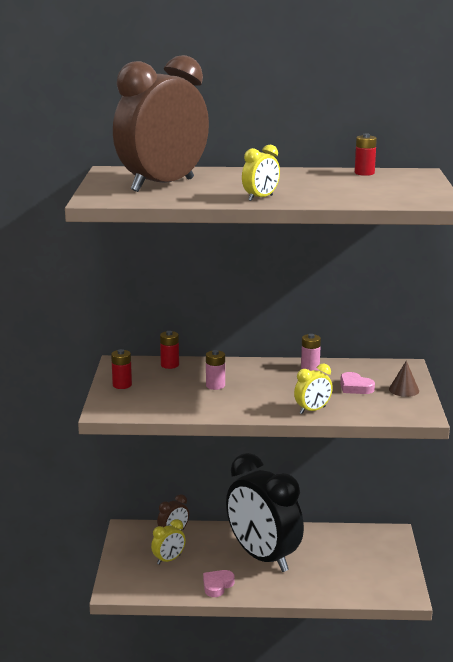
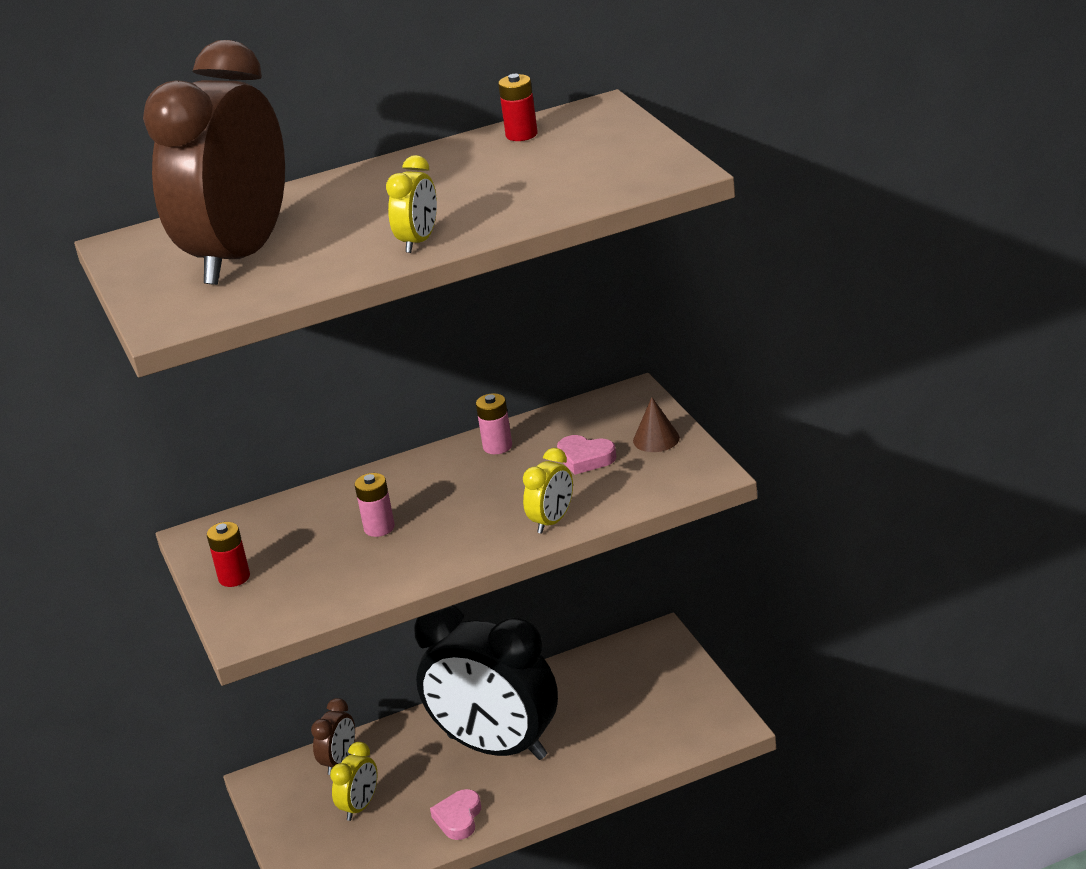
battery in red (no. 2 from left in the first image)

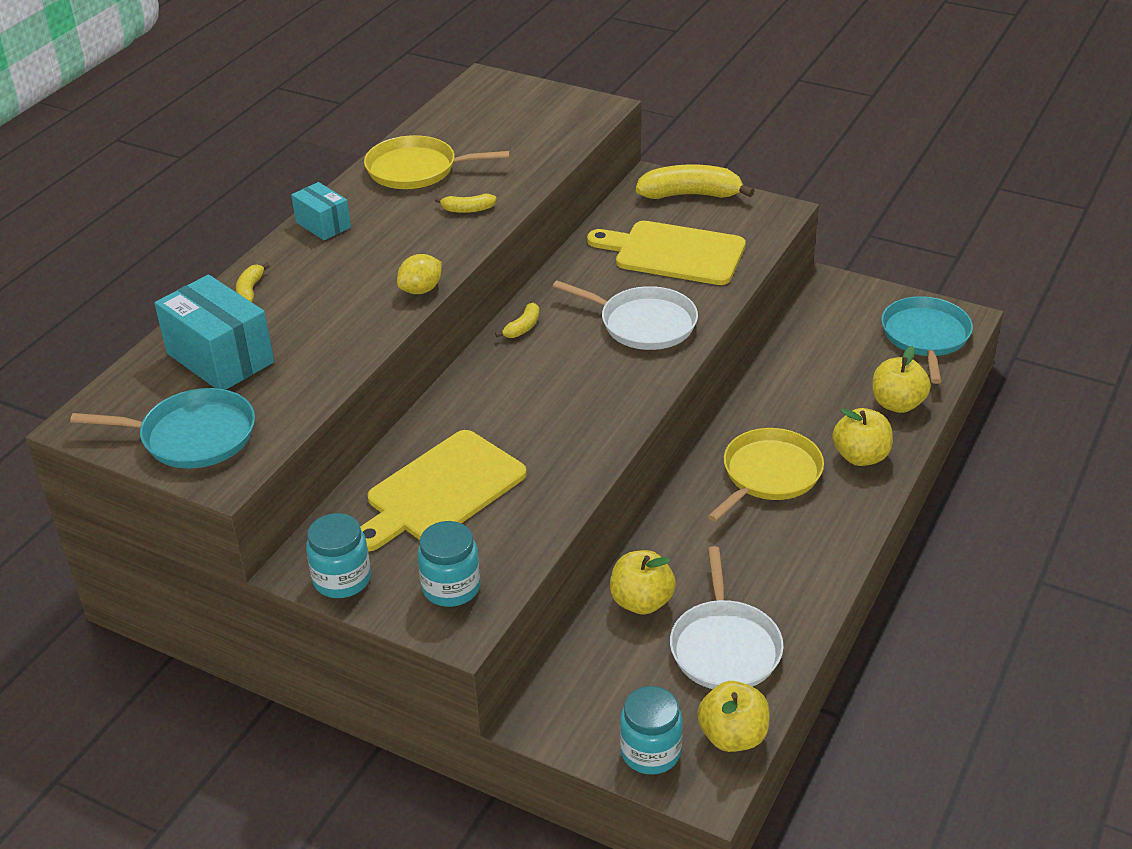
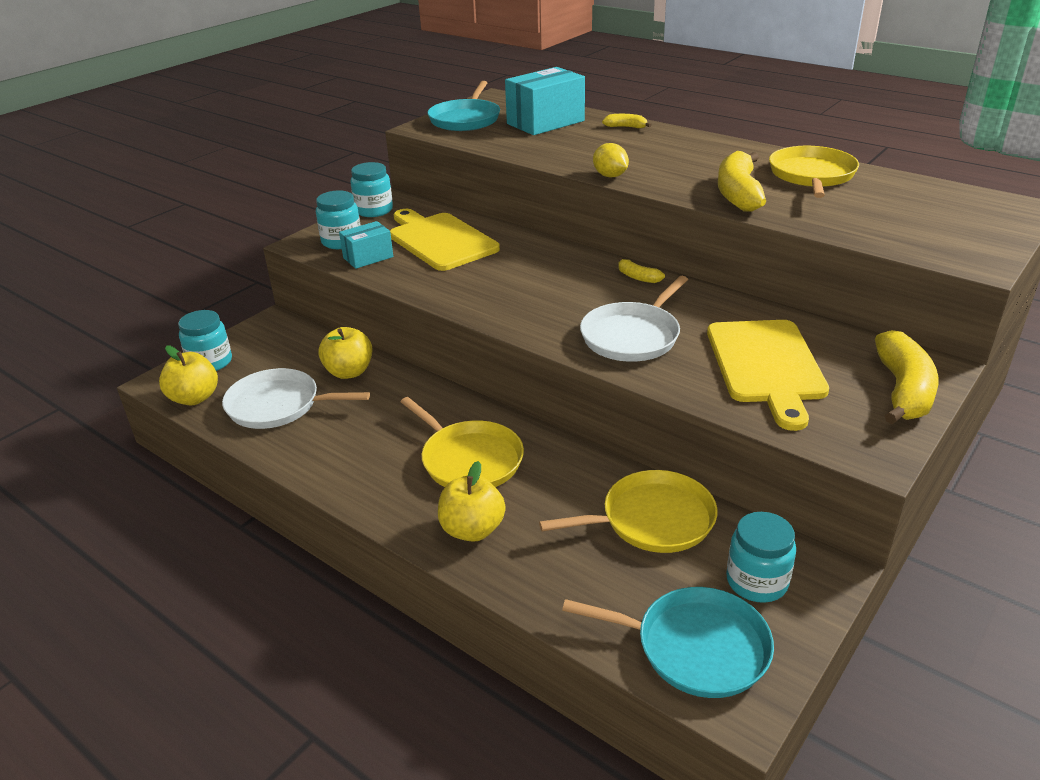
apple in yellow (no. 4 from left in the first image); pan in yellow (no. 2 from left); jar in turquoise (no. 4 from left); box in turquoise (no. 1 from left); cutting board in yellow (no. 2 from left); banana in yellow (no. 3 from left)

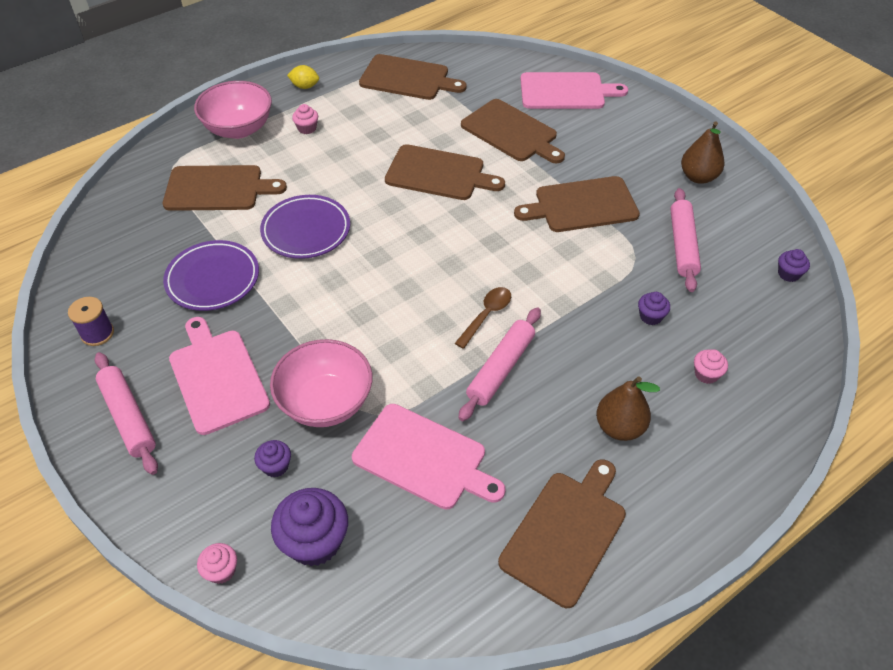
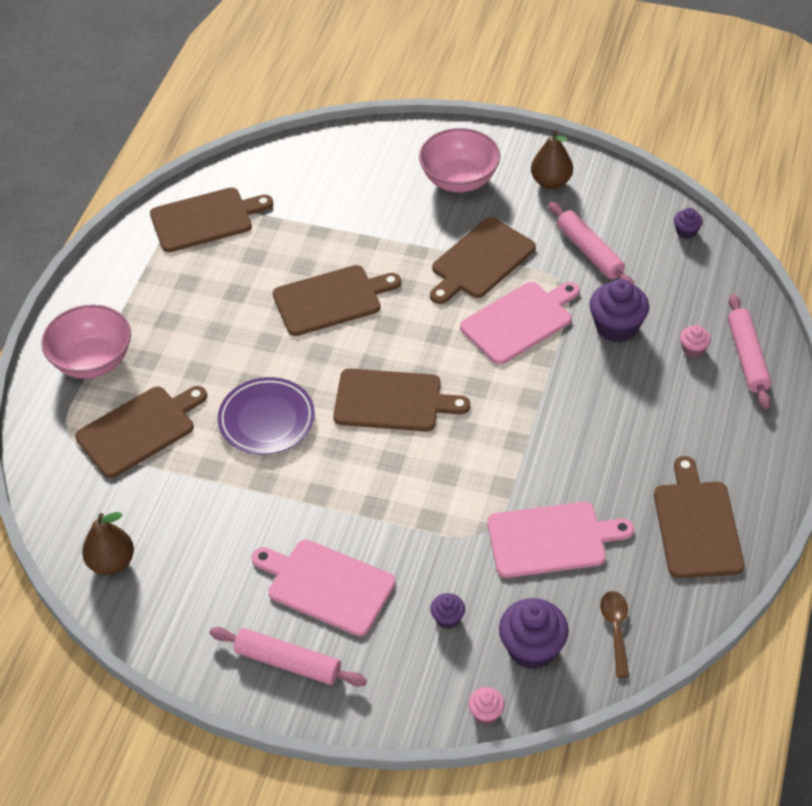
spool in purple; plate in purple (no. 1 from left in the first image); lemon in yellow; cupcake in pink (no. 2 from left in the first image); bowl in pink (no. 2 from left); spoon in brown; rolling pin in pink (no. 3 from left); cutting board in brown (no. 4 from left); cutting board in pink (no. 2 from left); pear in brown (no. 1 from left); cupcake in purple (no. 3 from left)

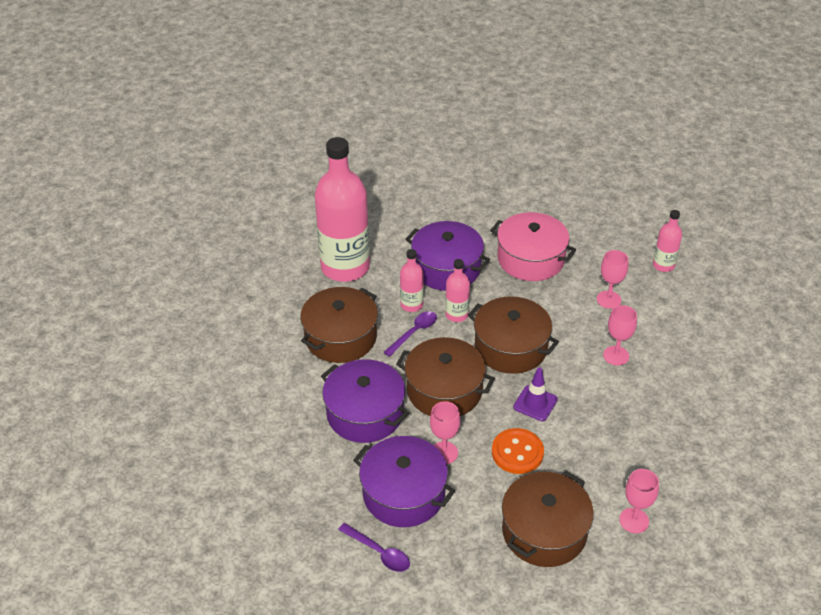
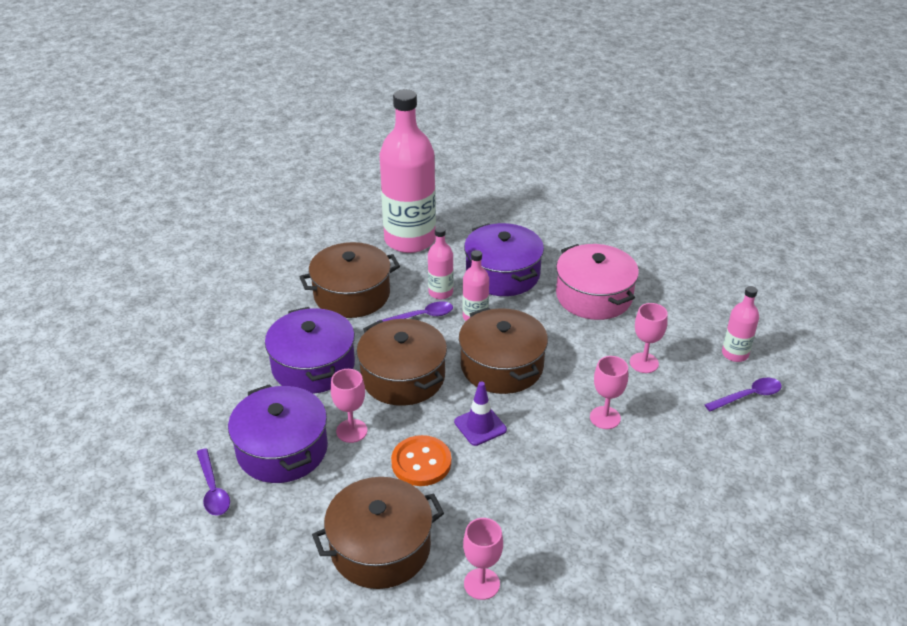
spoon in purple (no. 3 from left)

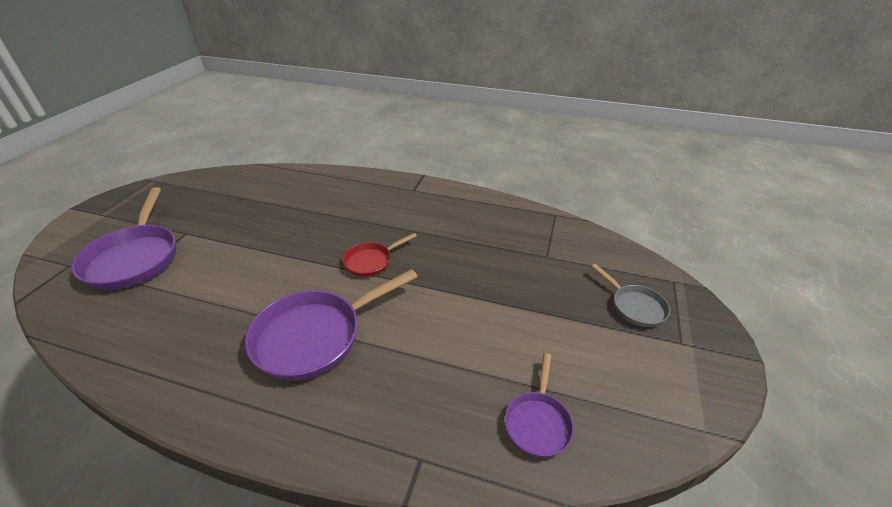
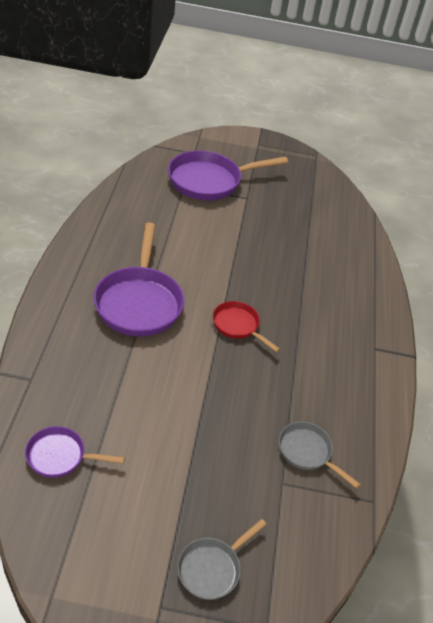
pan in grey (no. 2 from left); pan in purple (no. 2 from left)

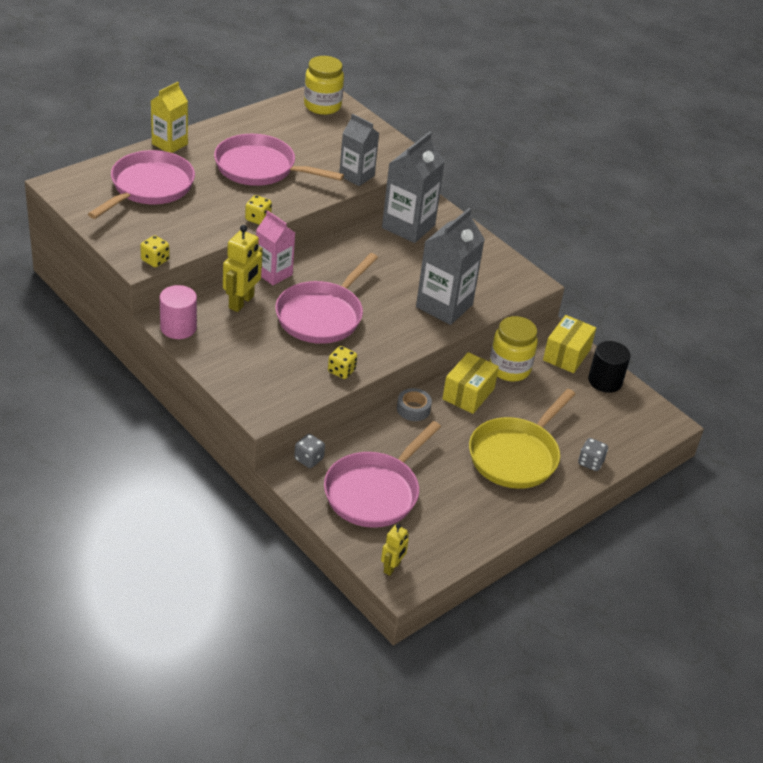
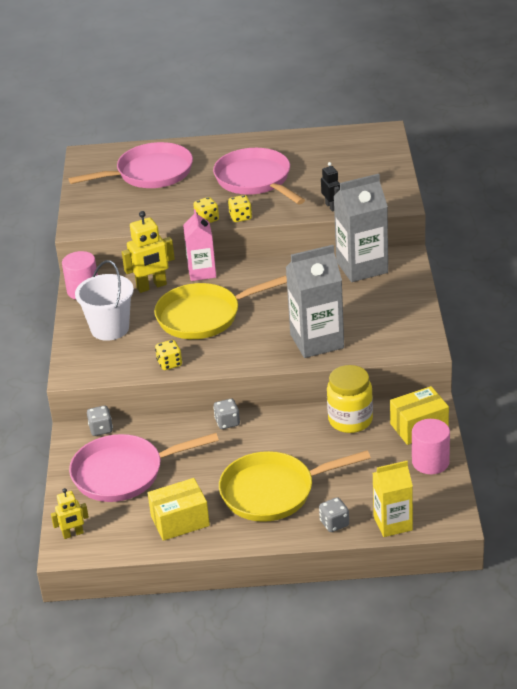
jar in yellow (no. 1 from left in the first image); bucket in white; dice in yellow (no. 3 from left); carton in yellow; box in yellow (no. 1 from left); robot in black; dice in grey (no. 2 from left); pan in yellow (no. 1 from left); cylinder in pink (no. 2 from left)

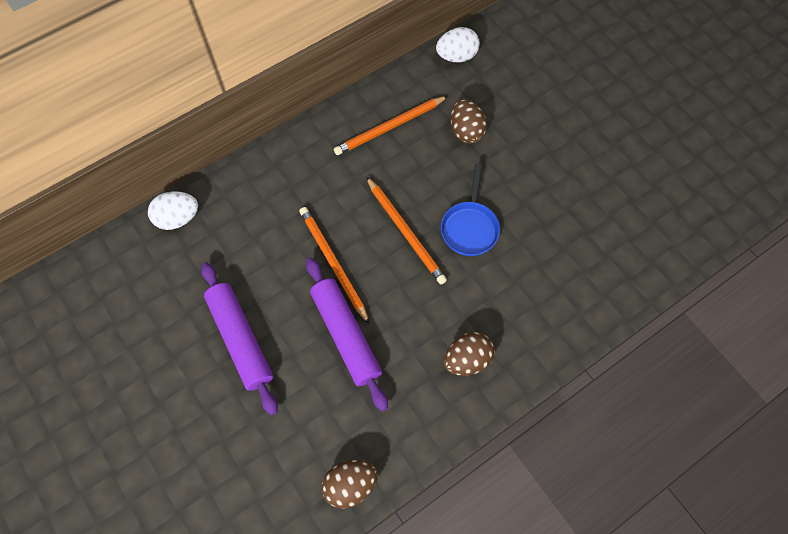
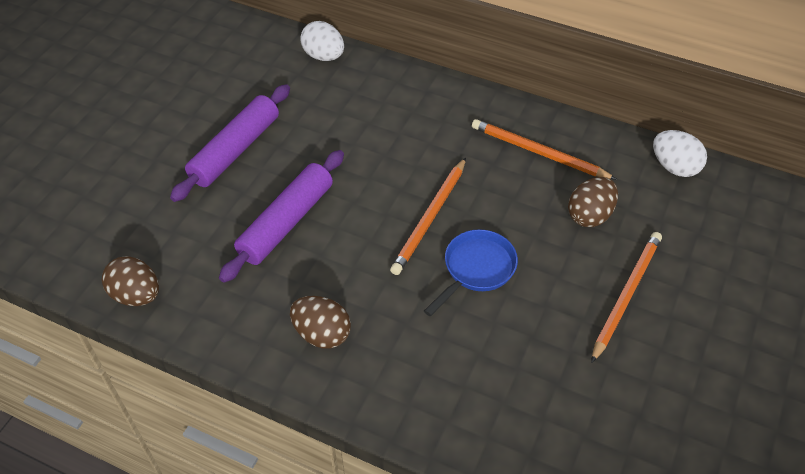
pencil in orange (no. 3 from left); pan in blue

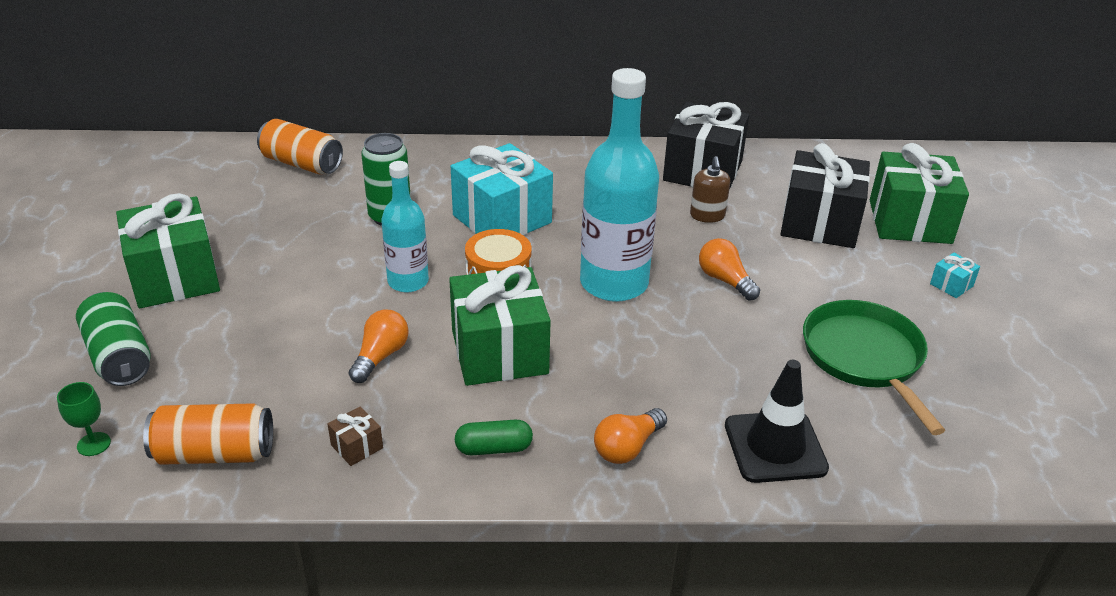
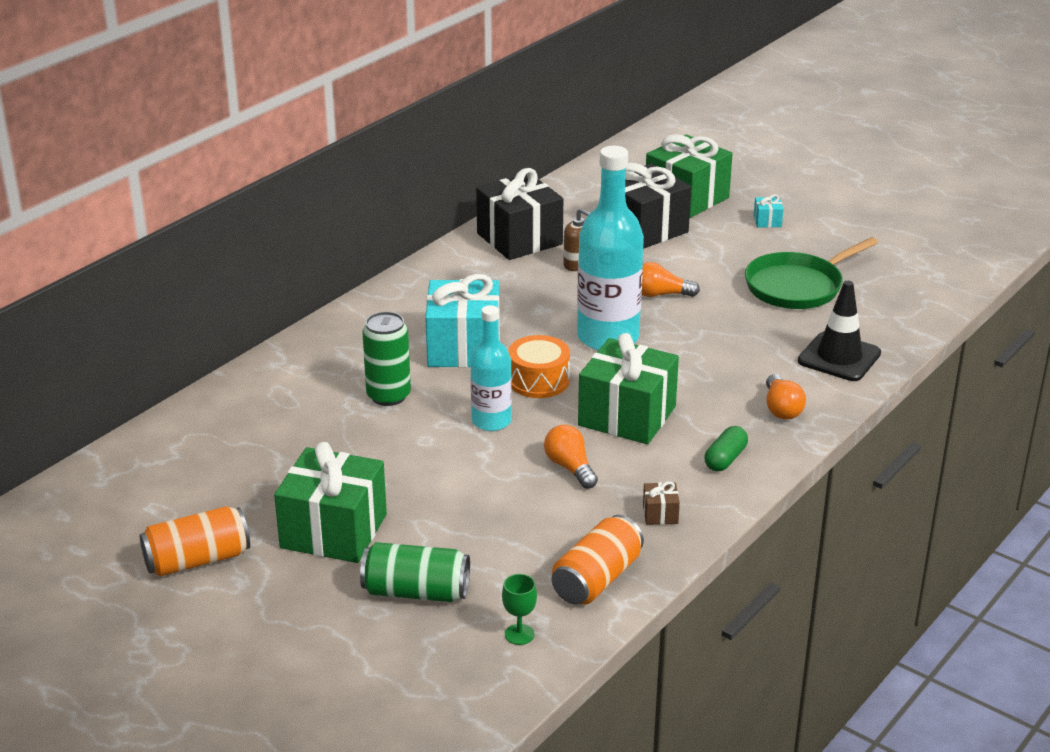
can in orange (no. 1 from left); pan in green

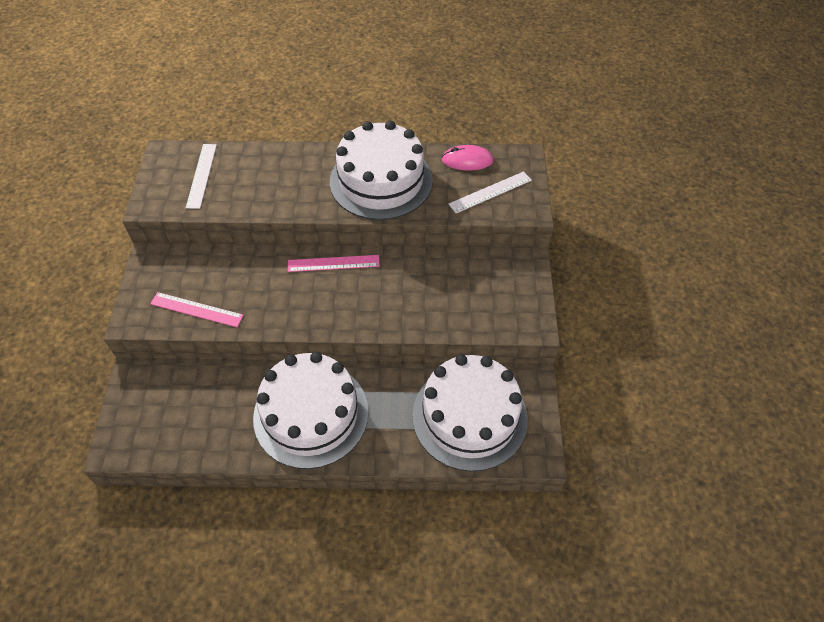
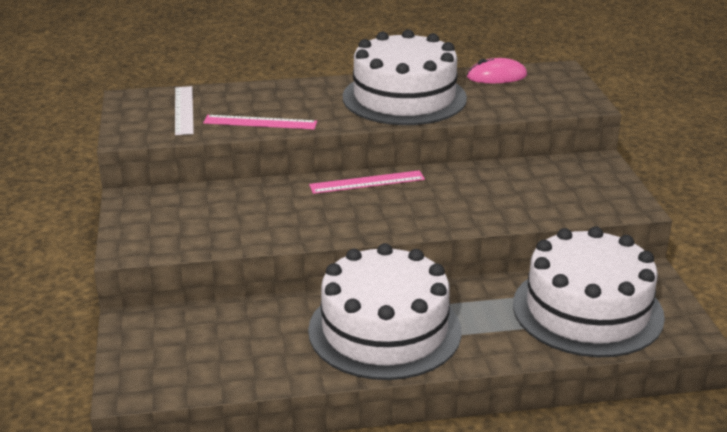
ruler in white (no. 2 from left in the first image); ruler in pink (no. 1 from left)

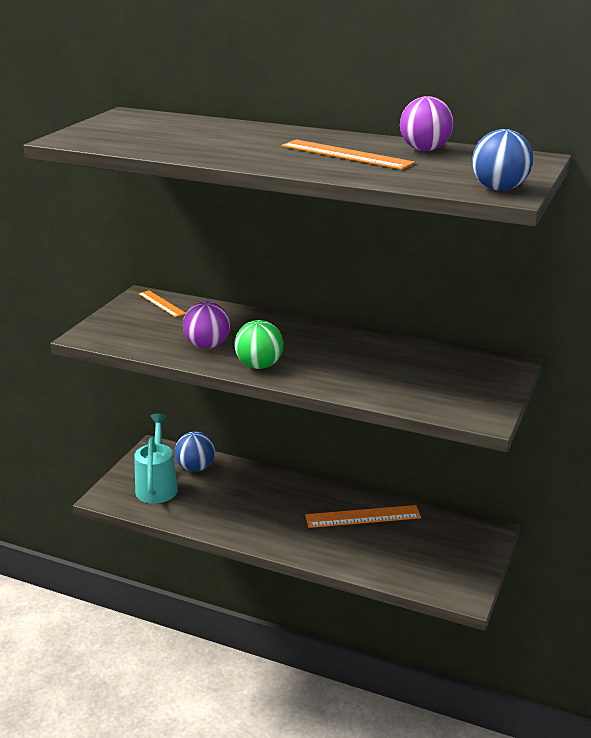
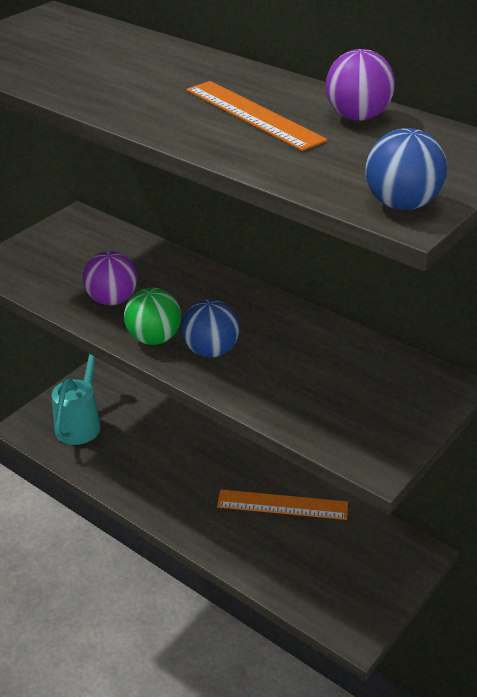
ruler in orange (no. 1 from left in the first image); ball in blue (no. 1 from left)

